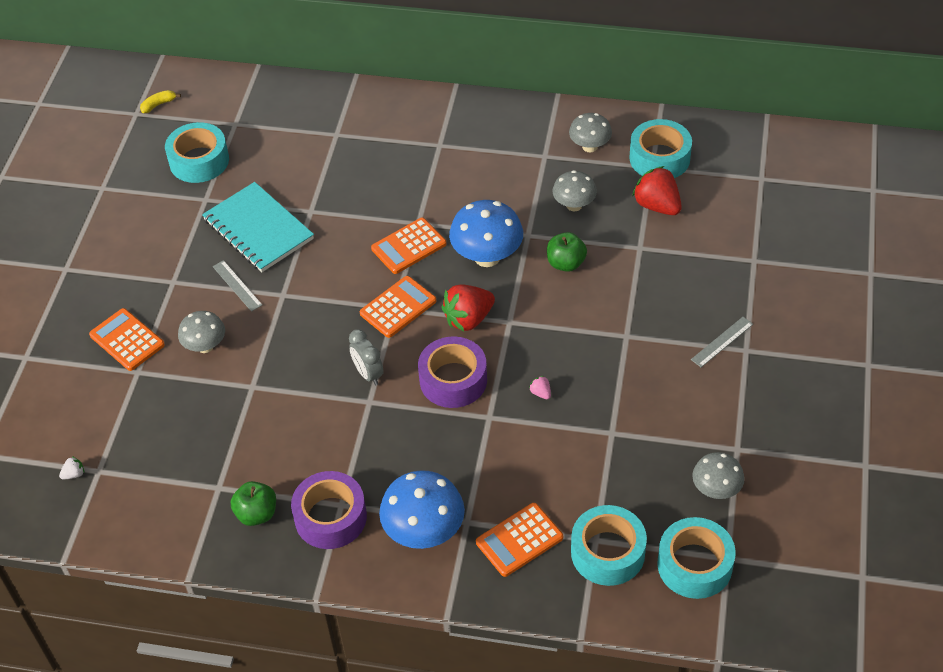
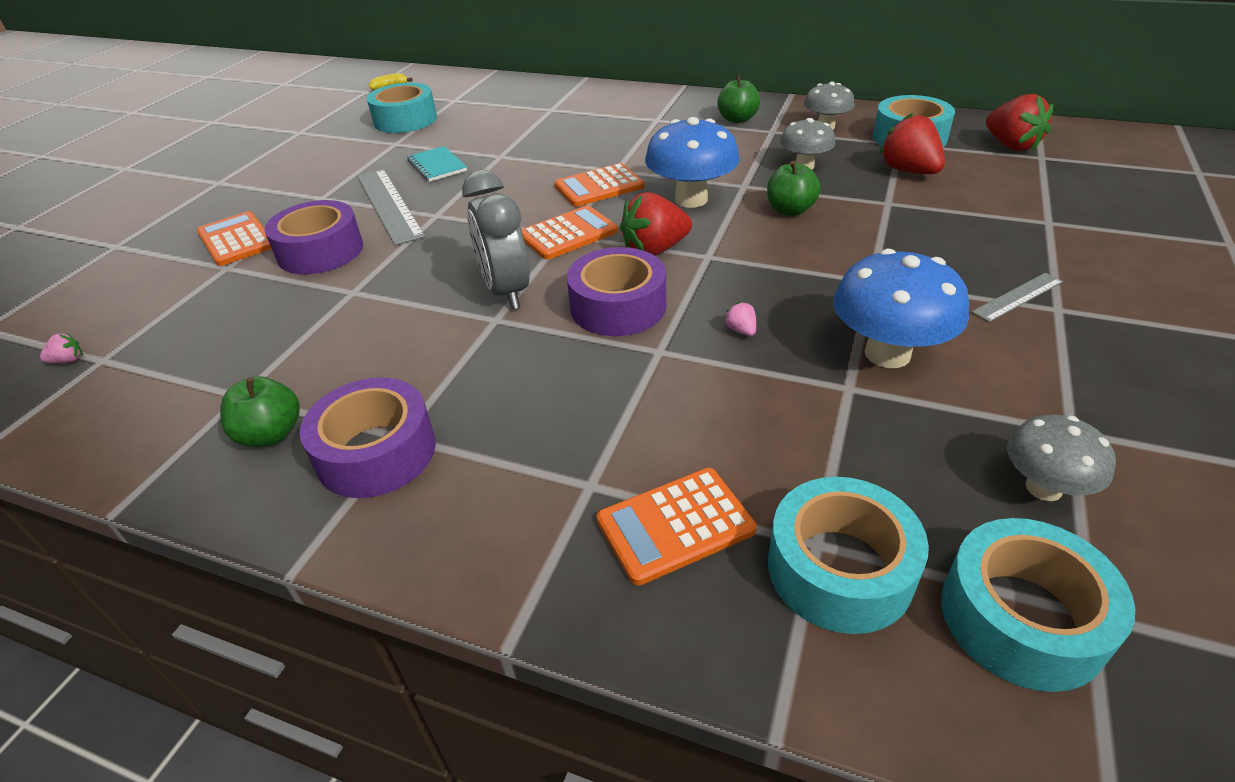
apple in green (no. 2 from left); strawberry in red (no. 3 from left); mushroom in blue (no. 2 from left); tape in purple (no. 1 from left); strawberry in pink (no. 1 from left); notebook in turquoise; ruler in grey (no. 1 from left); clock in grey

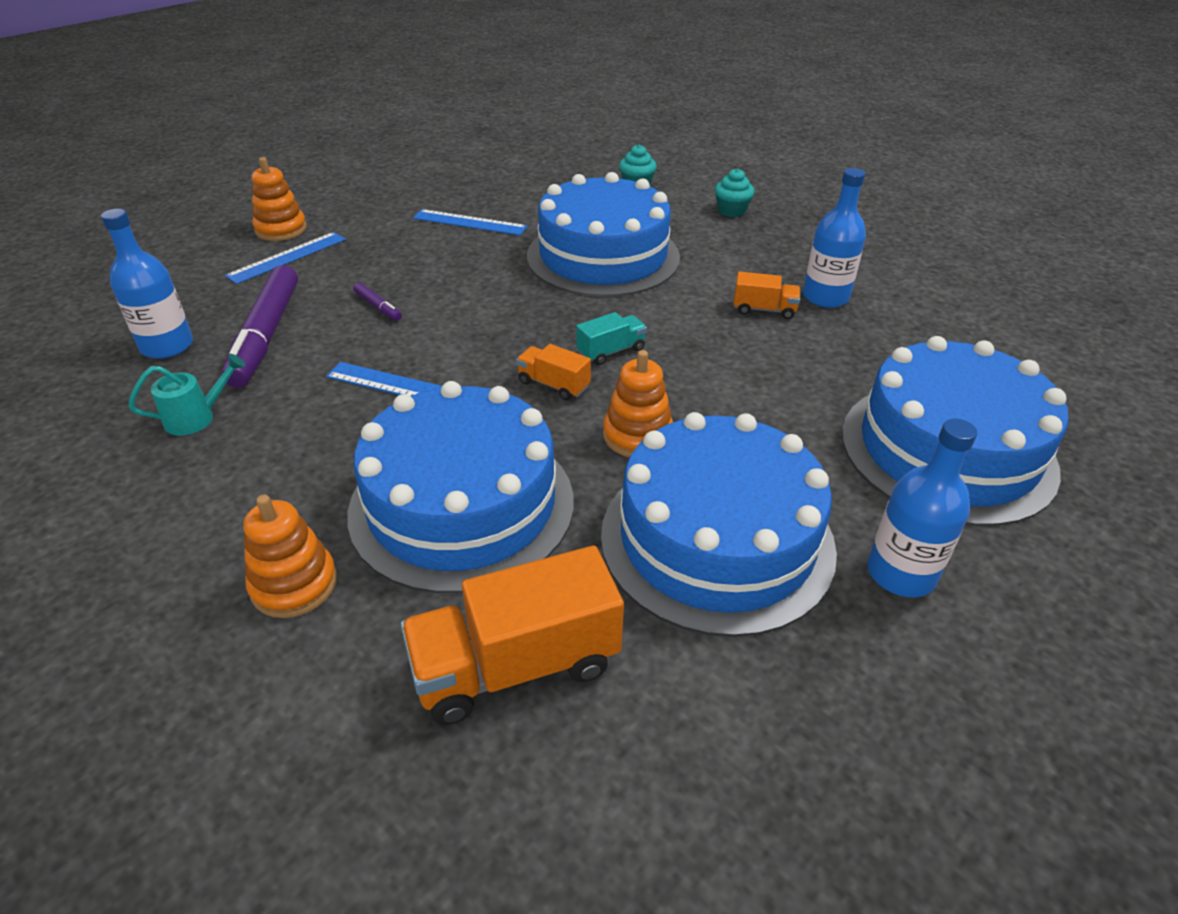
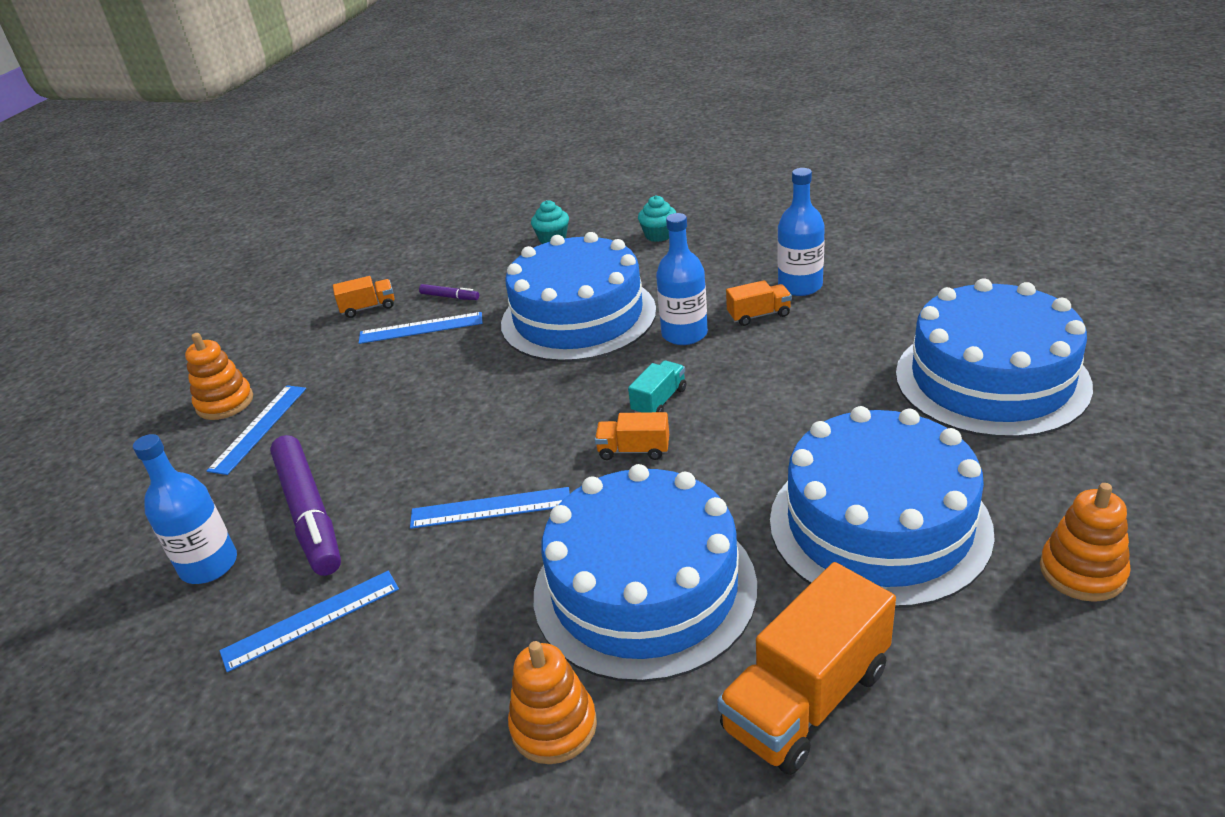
truck in orange (no. 1 from left); marker in purple (no. 2 from left); stacking toy in orange (no. 3 from left); bottle in blue (no. 2 from left); ruler in blue (no. 2 from left)

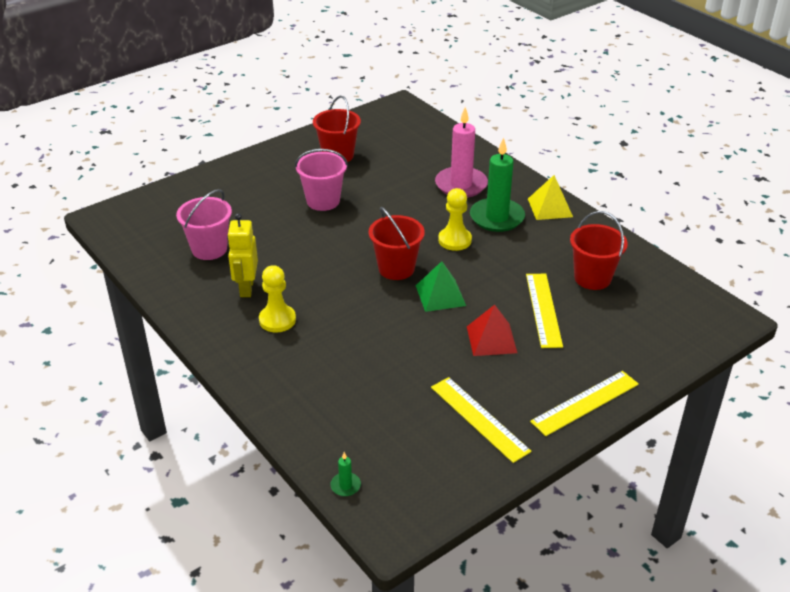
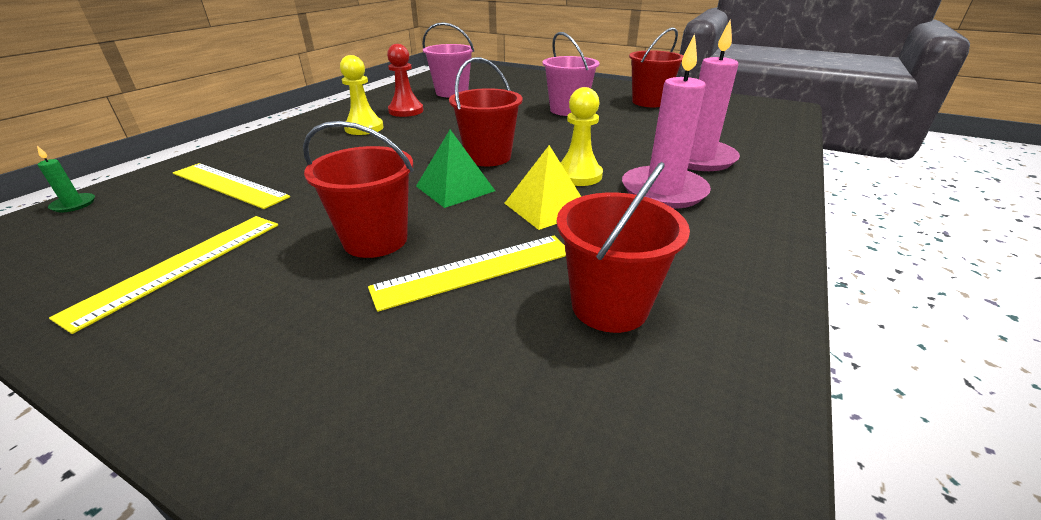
pyramid in yellow; ruler in yellow (no. 2 from left); pawn in red; bucket in red (no. 1 from left); candle in pink (no. 1 from left)

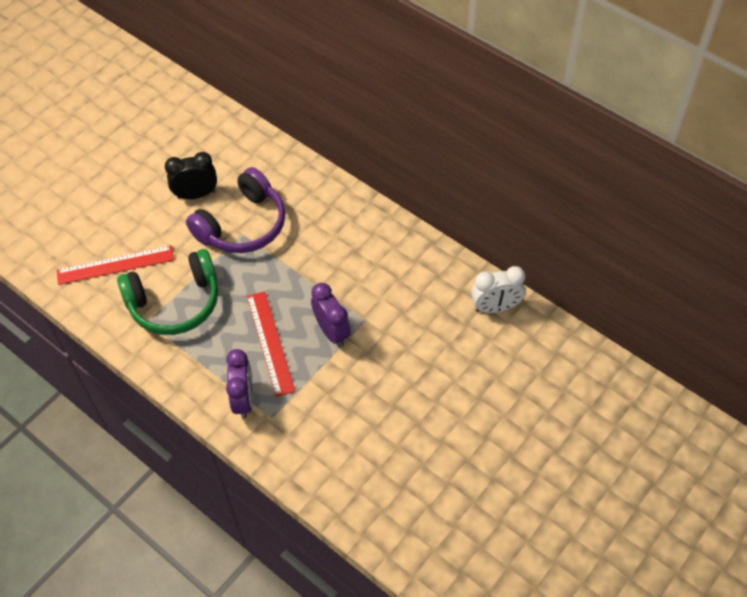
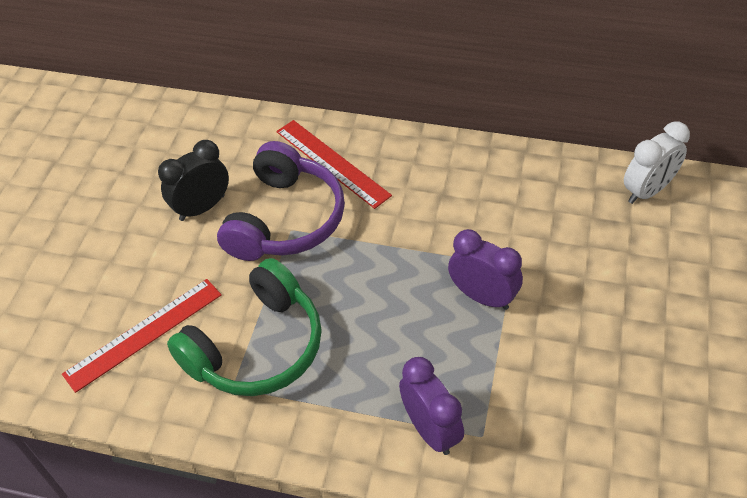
ruler in red (no. 2 from left)

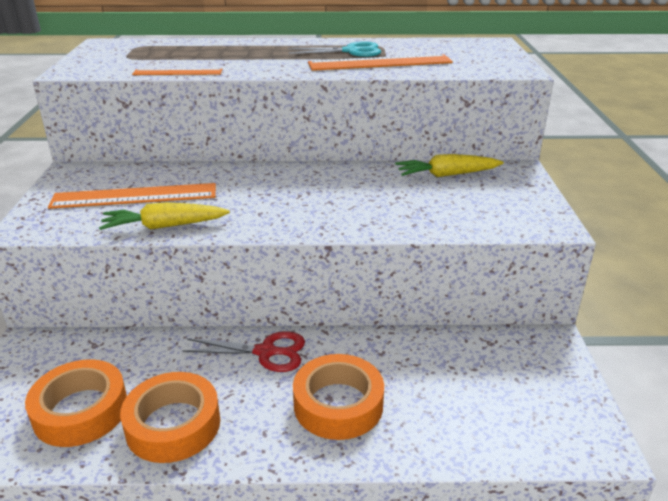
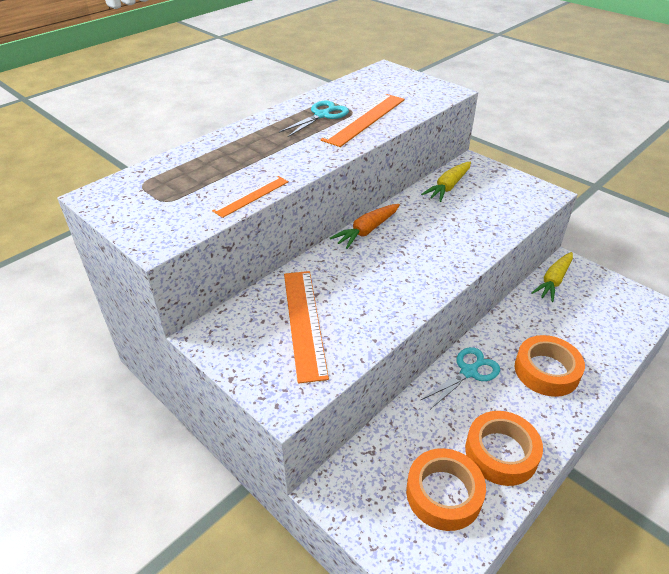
carrot in orange; carrot in yellow (no. 2 from left); scissors in turquoise (no. 2 from left); ruler in orange (no. 2 from left)

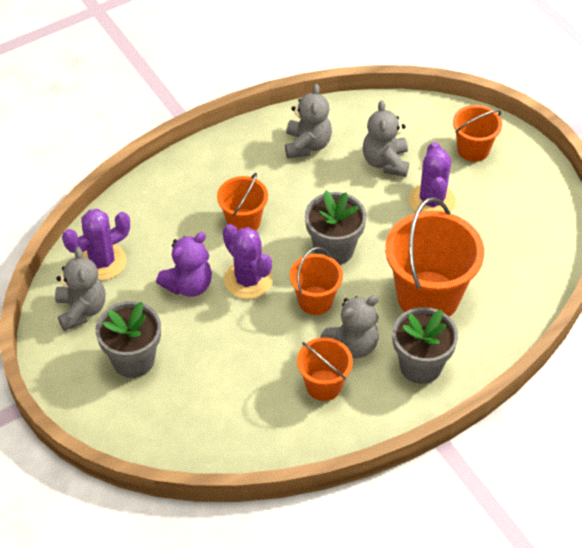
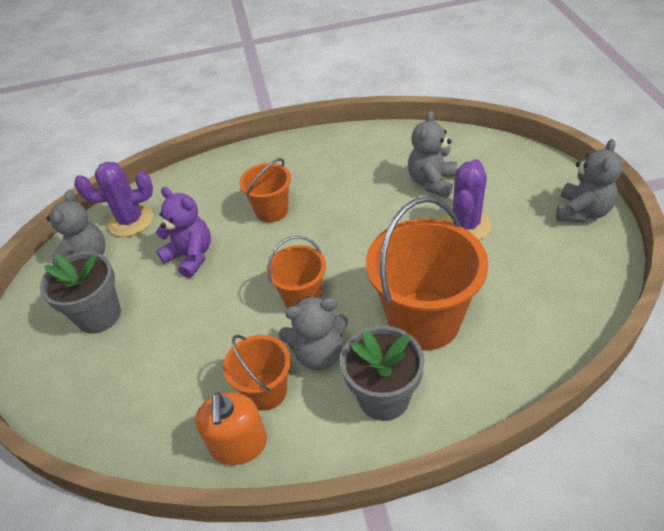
cactus in purple (no. 2 from left in the first image); flower pot in grey (no. 2 from left in the first image); bucket in orange (no. 5 from left in the first image); soap dispenser in orange; teddy bear in grey (no. 4 from left); teddy bear in purple

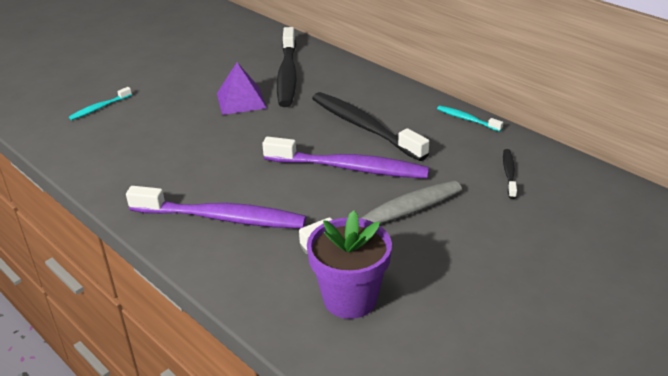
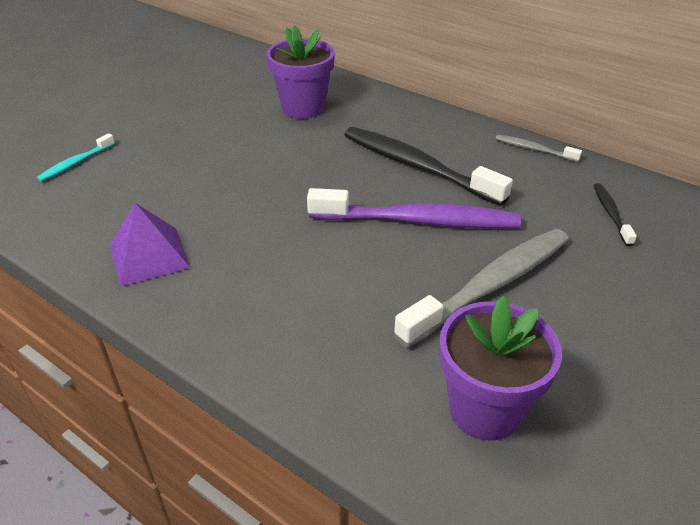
toothbrush in purple (no. 1 from left in the first image); pyramid in purple; flower pot in purple (no. 1 from left); toothbrush in grey (no. 2 from left)

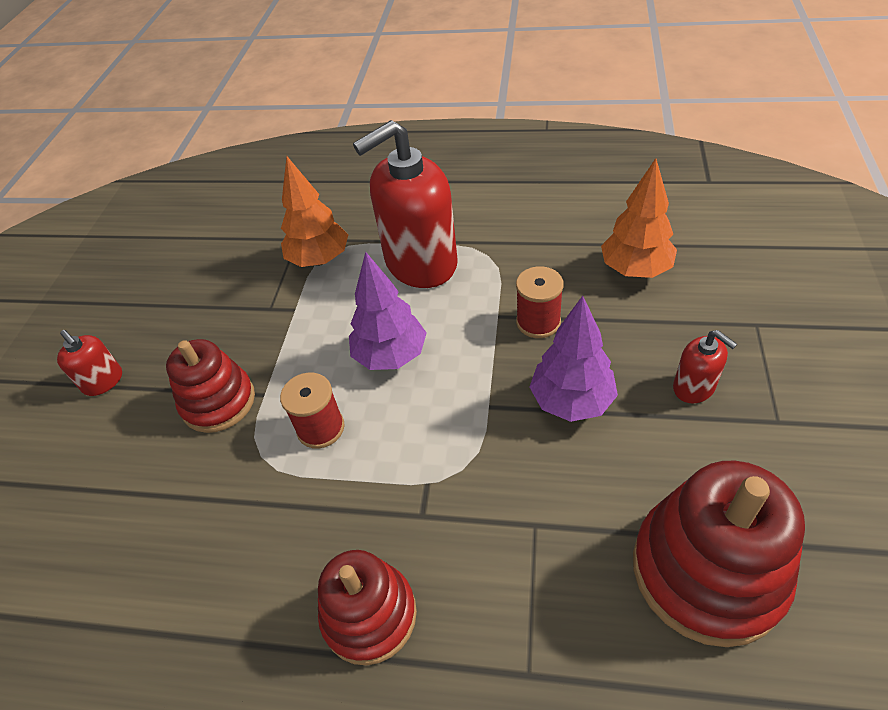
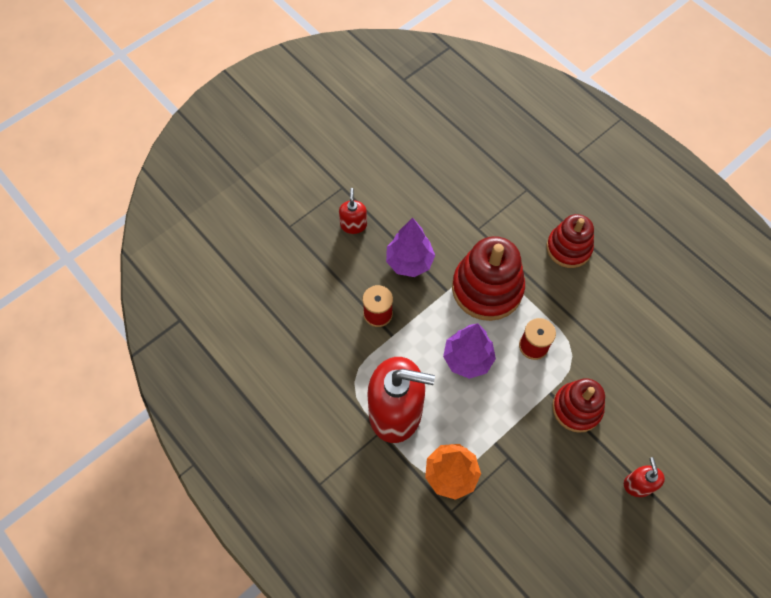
tree in orange (no. 2 from left in the first image); stacking toy in red (no. 1 from left)

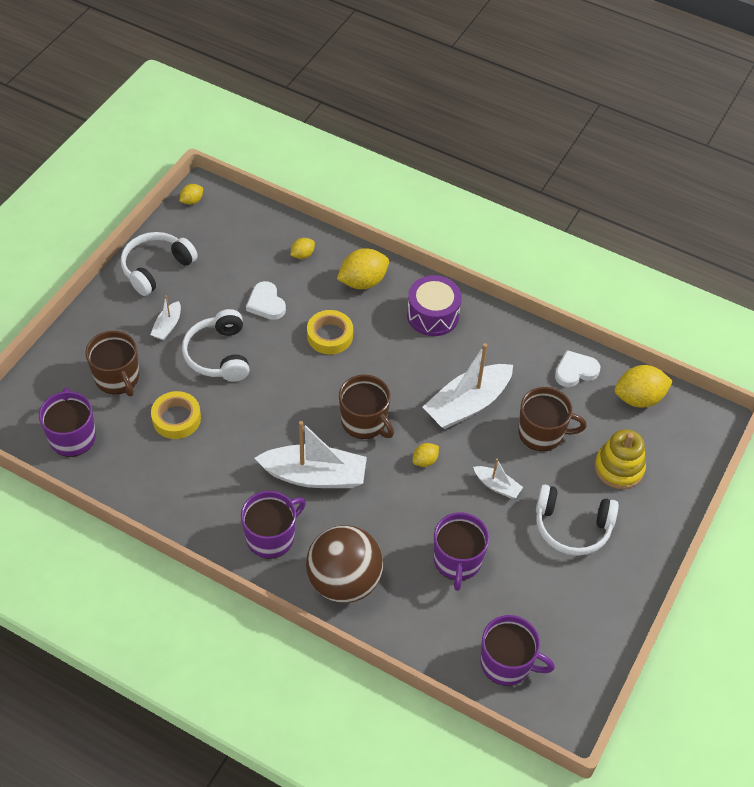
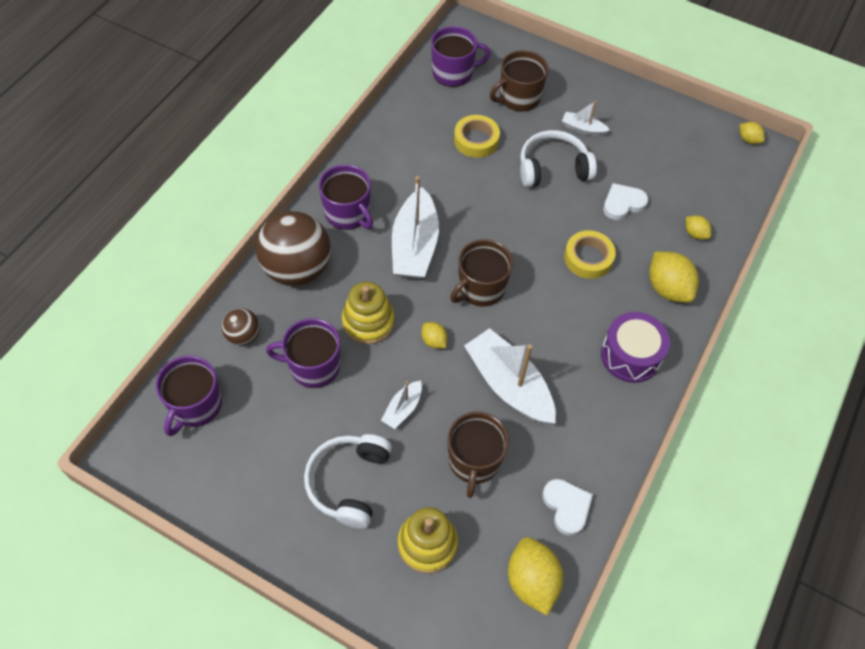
headphones in white (no. 1 from left in the first image); ball in brown (no. 1 from left); stacking toy in yellow (no. 1 from left)

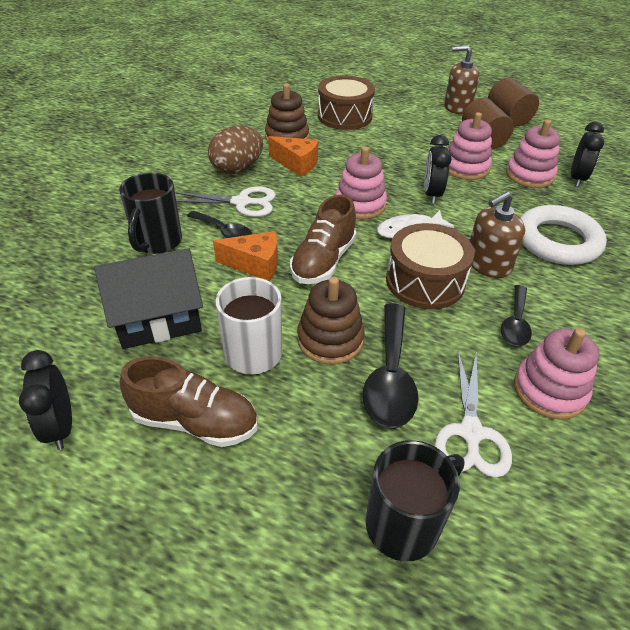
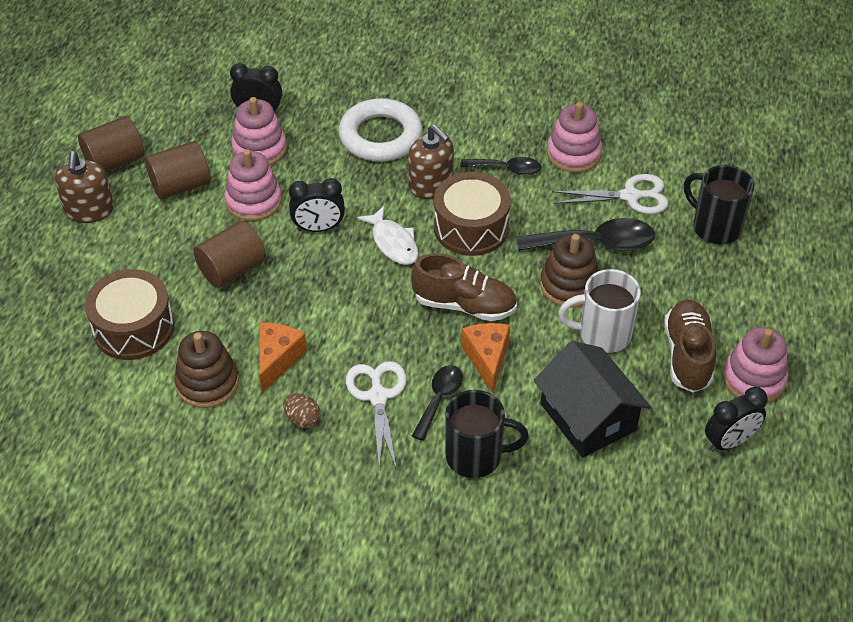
cylinder in brown (no. 3 from left); stacking toy in pink (no. 4 from left); egg in brown

